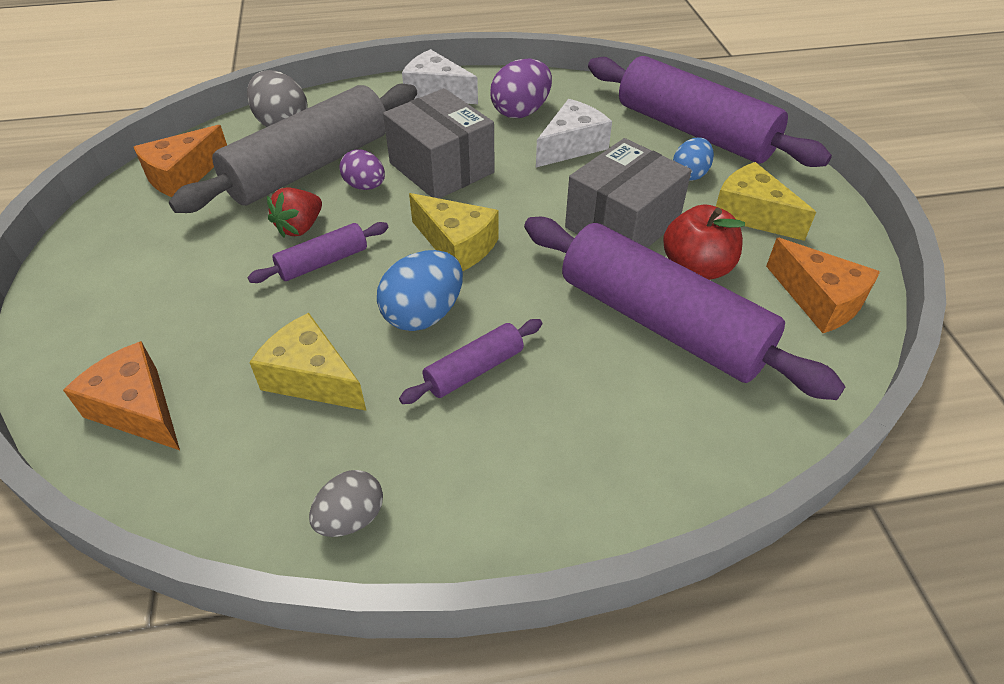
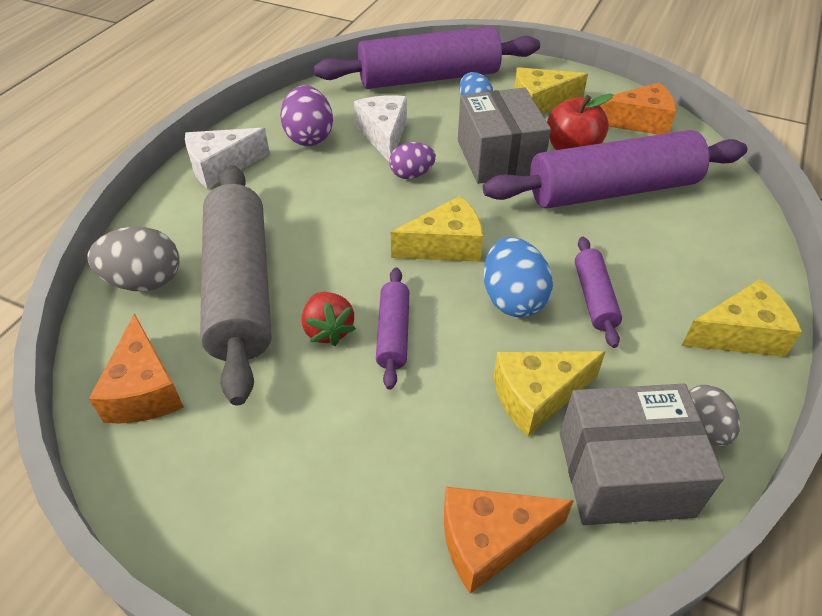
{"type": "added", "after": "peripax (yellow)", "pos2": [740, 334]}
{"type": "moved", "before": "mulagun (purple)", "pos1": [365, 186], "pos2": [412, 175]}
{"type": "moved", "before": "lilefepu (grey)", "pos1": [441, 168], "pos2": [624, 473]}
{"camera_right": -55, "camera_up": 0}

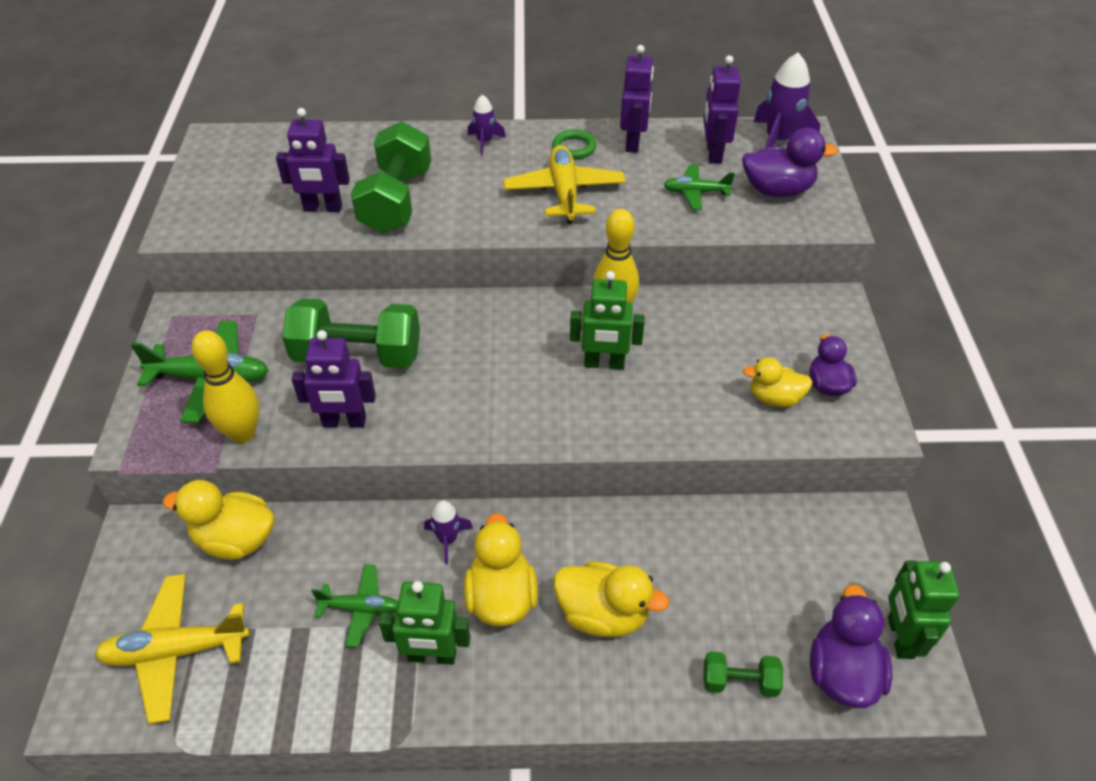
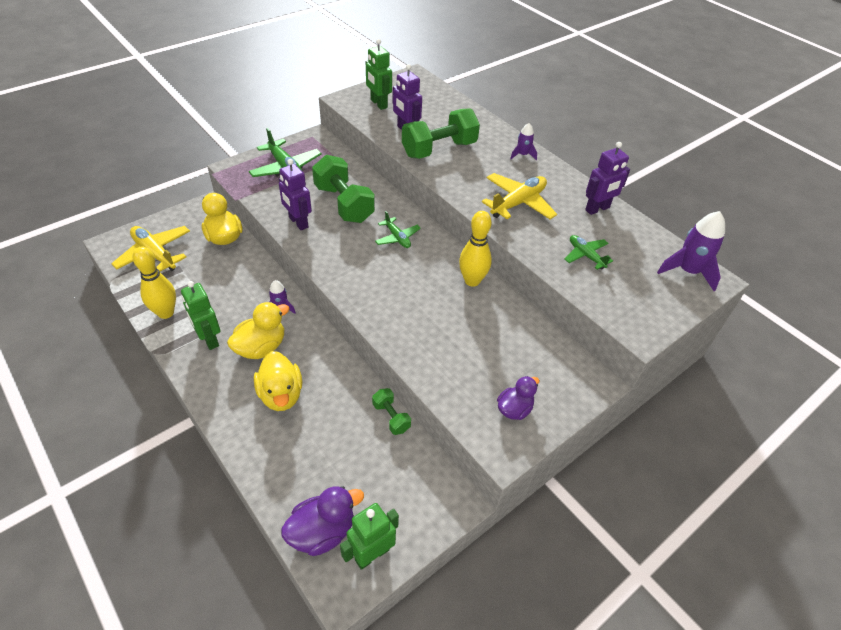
{"type": "removed", "before": "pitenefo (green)", "pos1": [574, 147]}
{"type": "removed", "before": "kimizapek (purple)", "pos1": [713, 153]}
{"type": "removed", "before": "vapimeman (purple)", "pos1": [777, 190]}
{"type": "removed", "before": "vapimeman (yellow)", "pos1": [774, 398]}
{"type": "moved", "before": "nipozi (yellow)", "pos1": [242, 433], "pos2": [166, 313]}
{"type": "moved", "before": "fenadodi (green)", "pos1": [360, 609], "pos2": [397, 237]}
{"type": "moved", "before": "kimizapek (green)", "pos1": [604, 363], "pos2": [378, 104]}
{"type": "moved", "before": "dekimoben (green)", "pos1": [739, 682], "pos2": [391, 417]}
{"camera_right": 50, "camera_up": 0}

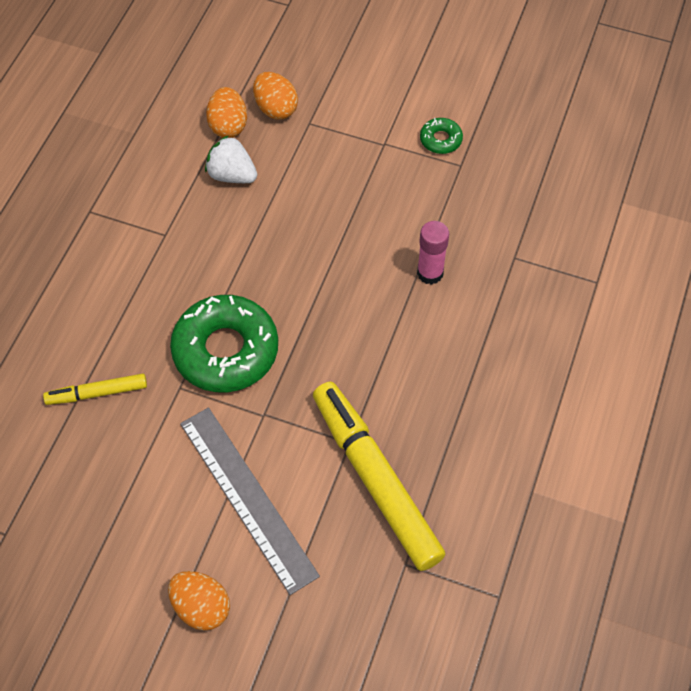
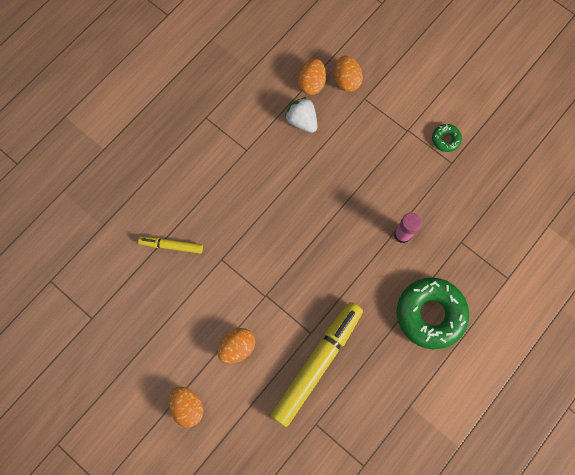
{"type": "moved", "before": "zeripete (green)", "pos1": [226, 350], "pos2": [430, 314]}
{"type": "replaced", "before": "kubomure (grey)", "after": "mulagun (orange)", "pos1": [247, 498], "pos2": [237, 347]}
{"type": "turned", "before": "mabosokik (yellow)", "pos1": [375, 480], "pos2": [317, 363], "turn": 45}
{"camera_right": 20, "camera_up": 15}

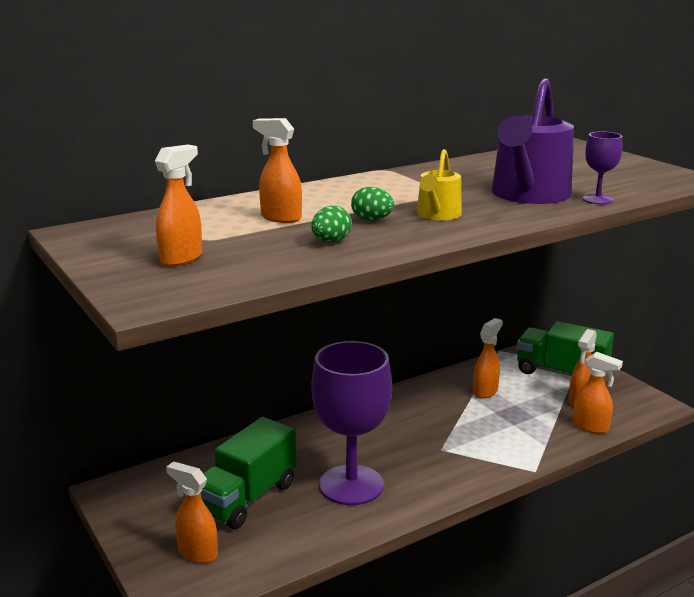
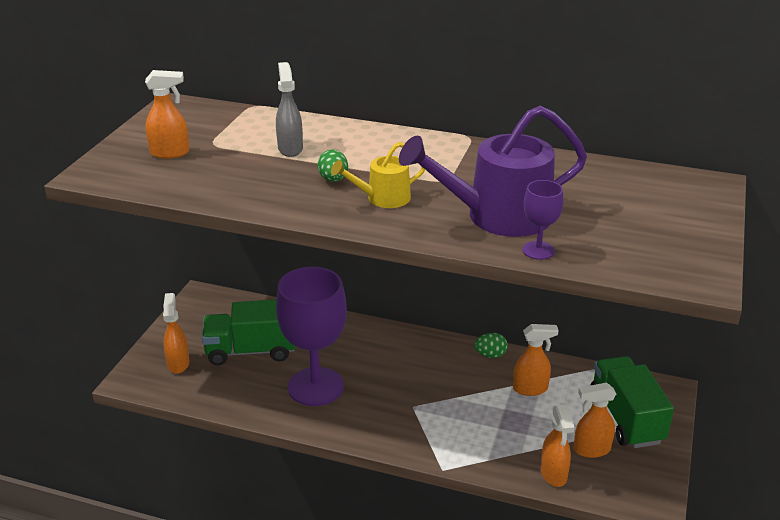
{"type": "moved", "before": "mulagun (green)", "pos1": [331, 241], "pos2": [490, 355]}
{"type": "recoloured", "before": "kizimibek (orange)", "after": "kizimibek (grey)", "pos1": [280, 218], "pos2": [290, 148]}
{"camera_right": 50, "camera_up": 10}

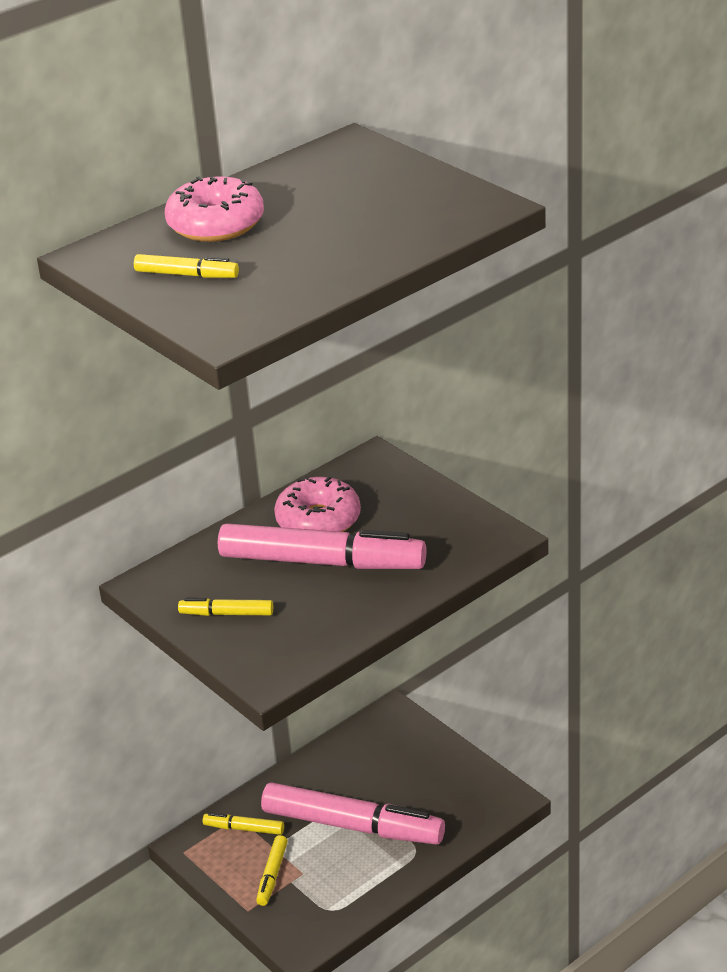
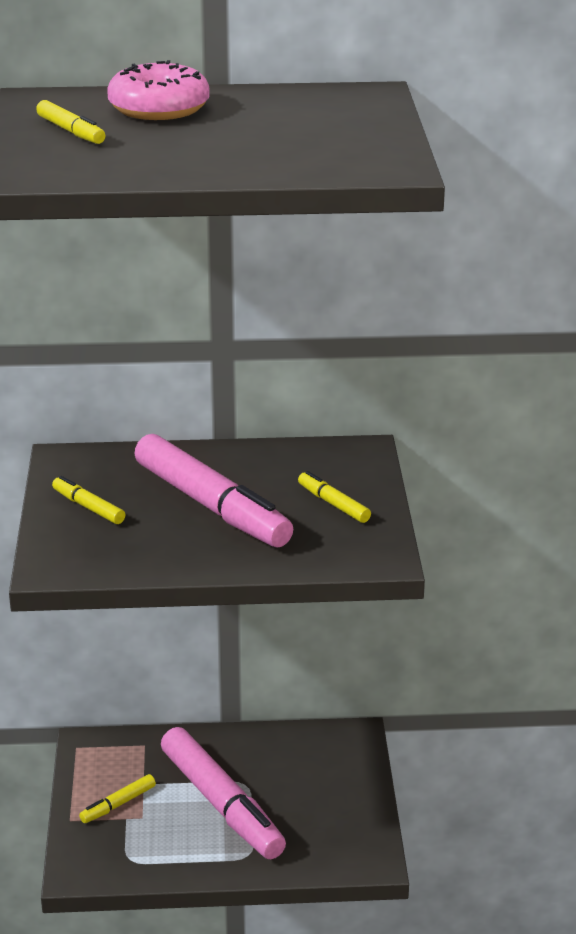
{"type": "removed", "before": "zeripete (pink)", "pos1": [318, 520]}
{"type": "moved", "before": "mabosokik (yellow)", "pos1": [244, 828], "pos2": [333, 504]}
{"camera_right": 35, "camera_up": -5}

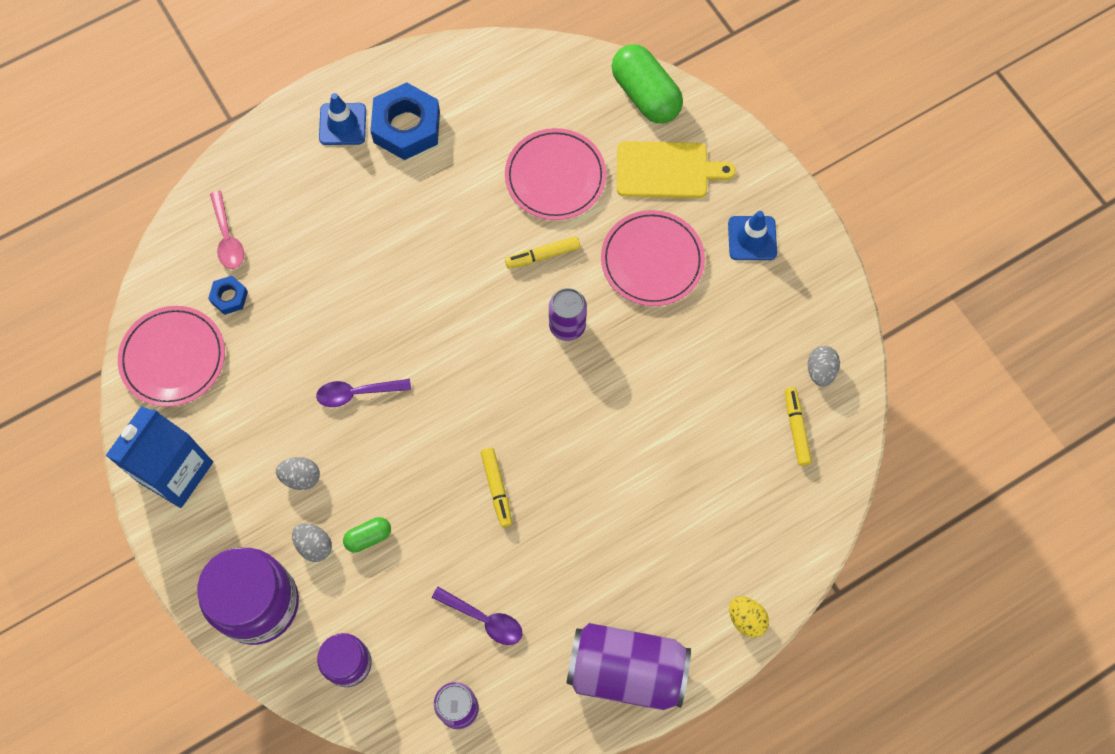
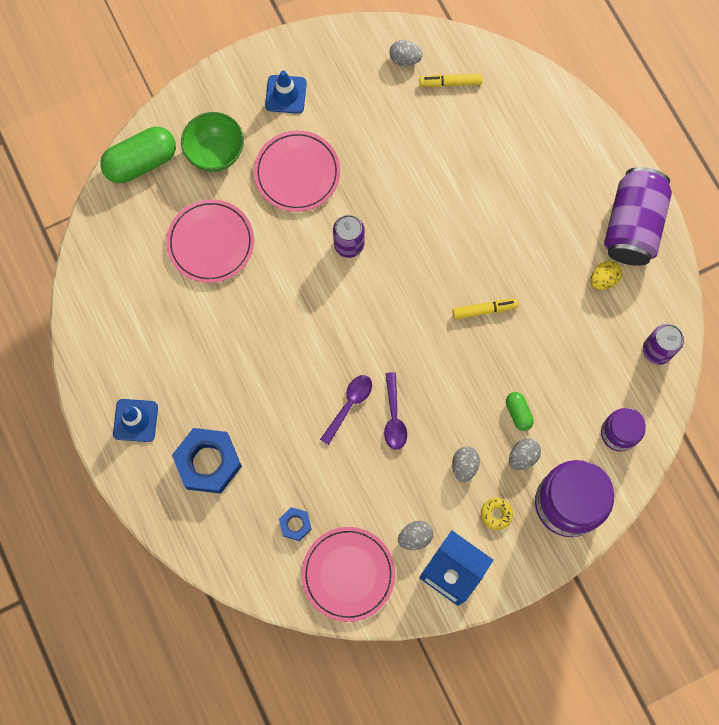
{"type": "removed", "before": "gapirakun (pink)", "pos1": [227, 238]}
{"type": "removed", "before": "mabosokik (yellow)", "pos1": [543, 255]}
{"type": "added", "after": "mulagun (grey)", "pos2": [415, 537]}
{"type": "added", "after": "zeripete (yellow)", "pos2": [496, 514]}
{"type": "moved", "before": "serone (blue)", "pos1": [406, 127], "pos2": [208, 462]}
{"type": "moved", "before": "gapirakun (purple)", "pos1": [484, 619], "pos2": [349, 405]}
{"type": "moved", "before": "mulagun (yellow)", "pos1": [746, 619], "pos2": [603, 279]}
{"type": "replaced", "before": "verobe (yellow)", "after": "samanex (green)", "pos1": [666, 170], "pos2": [215, 153]}
{"camera_right": -85, "camera_up": 5}

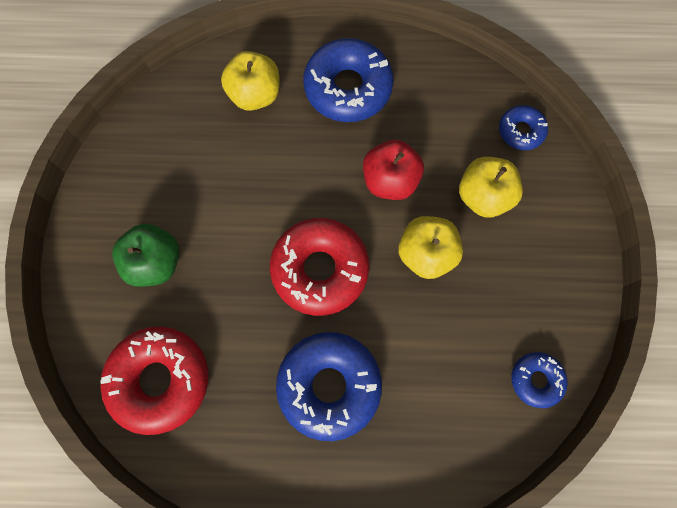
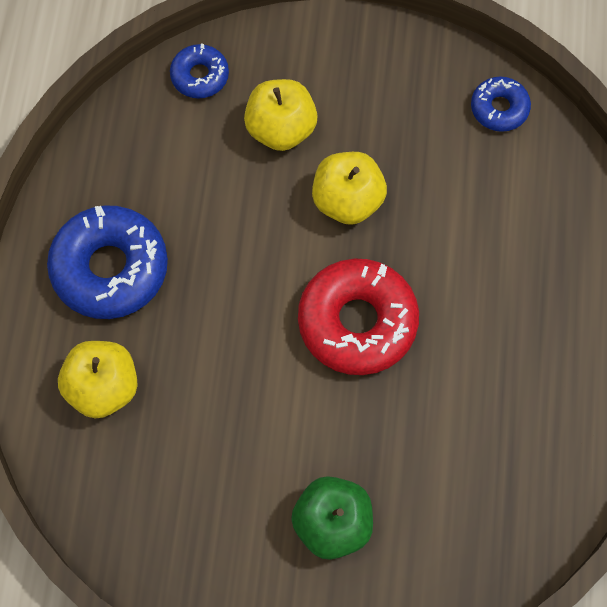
{"type": "removed", "before": "zeripete (red)", "pos1": [160, 380]}
{"type": "removed", "before": "zeripete (blue)", "pos1": [329, 385]}
{"type": "removed", "before": "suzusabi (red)", "pos1": [390, 181]}
{"camera_right": -85, "camera_up": -5}

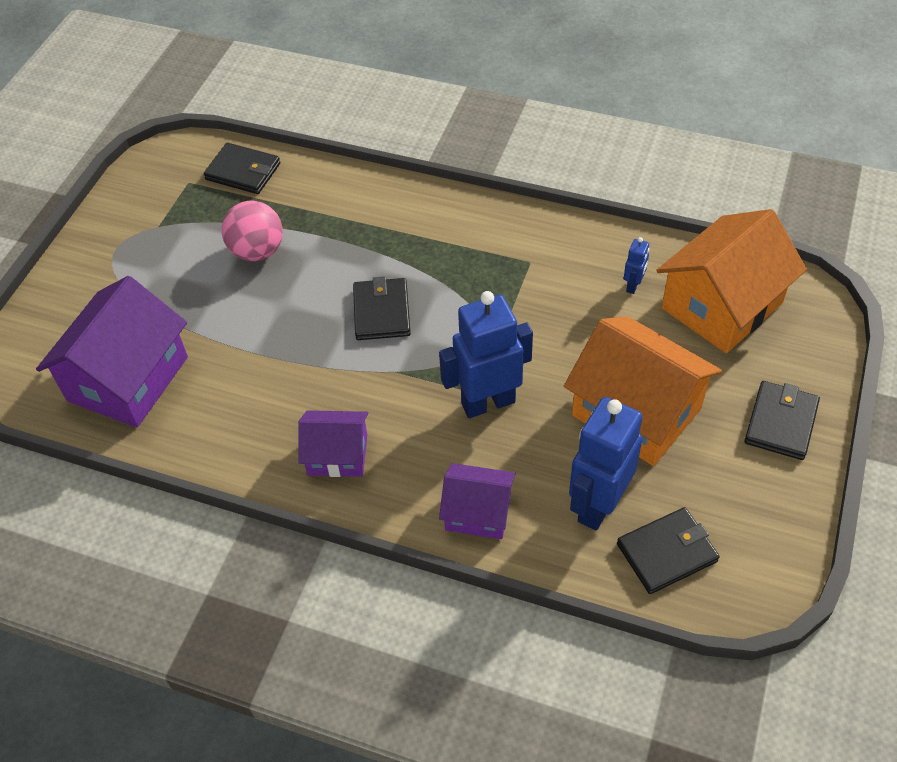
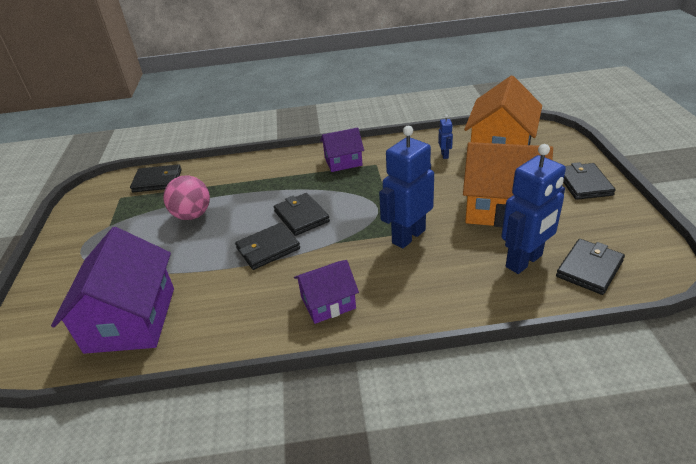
{"type": "added", "after": "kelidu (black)", "pos2": [268, 248]}
{"type": "moved", "before": "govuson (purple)", "pos1": [478, 512], "pos2": [343, 161]}
{"type": "turned", "before": "kimizapek (blue)", "pos1": [598, 505], "pos2": [524, 261], "turn": -135}
{"camera_right": -25, "camera_up": -15}

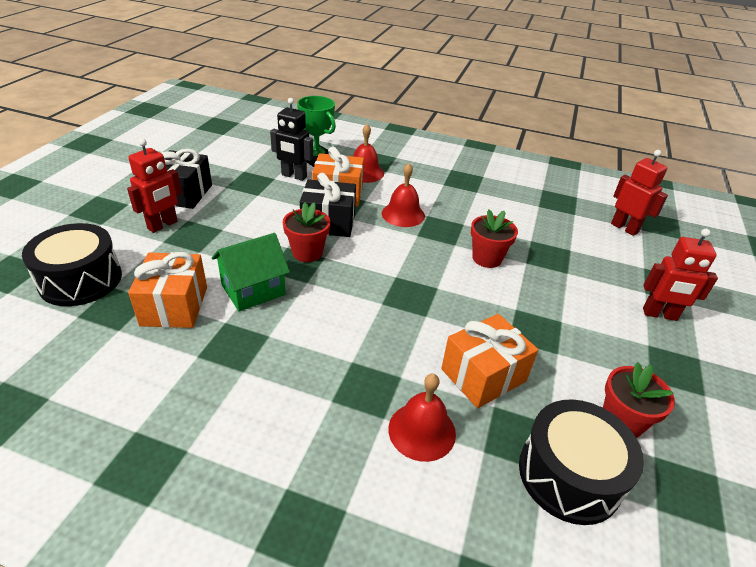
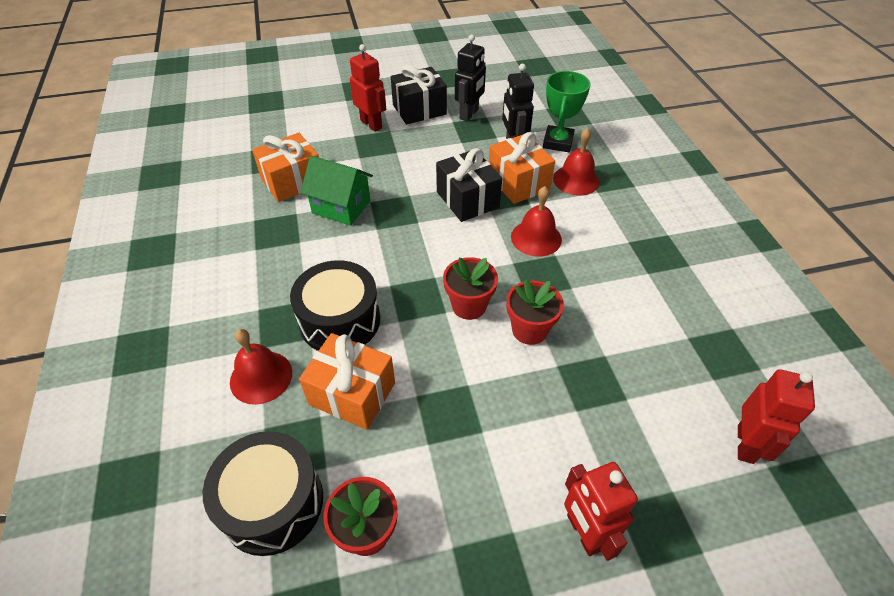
{"type": "added", "after": "kimizapek (black)", "pos2": [469, 114]}
{"type": "moved", "before": "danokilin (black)", "pos1": [80, 280], "pos2": [340, 320]}
{"type": "moved", "before": "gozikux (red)", "pos1": [307, 253], "pos2": [469, 306]}
{"type": "turned", "before": "kimizapek (red)", "pos1": [163, 225], "pos2": [371, 124], "turn": -135}
{"camera_right": 60, "camera_up": 10}

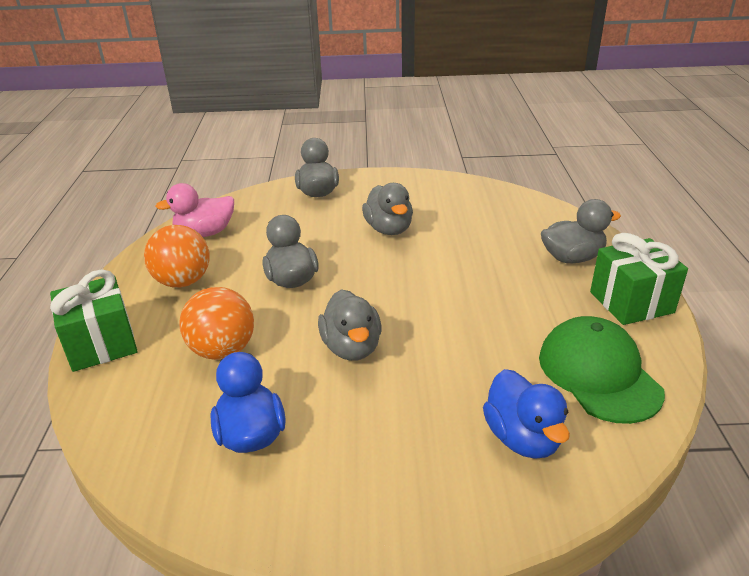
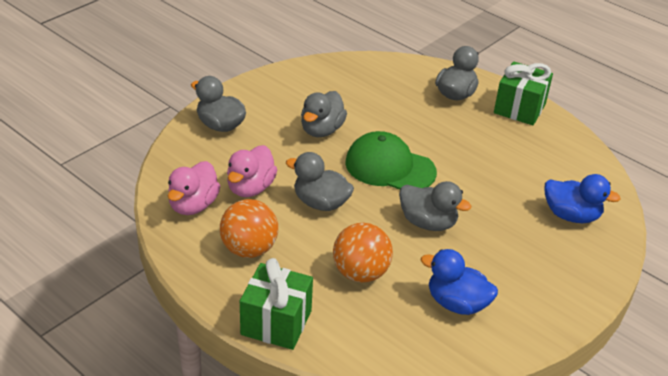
{"type": "added", "after": "vapimeman (pink)", "pos2": [250, 188]}
{"type": "moved", "before": "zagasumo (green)", "pos1": [598, 373], "pos2": [389, 167]}
{"type": "turned", "before": "vapimeman (grey)", "pos1": [389, 229], "pos2": [321, 130], "turn": 90}
{"camera_right": -50, "camera_up": 5}

